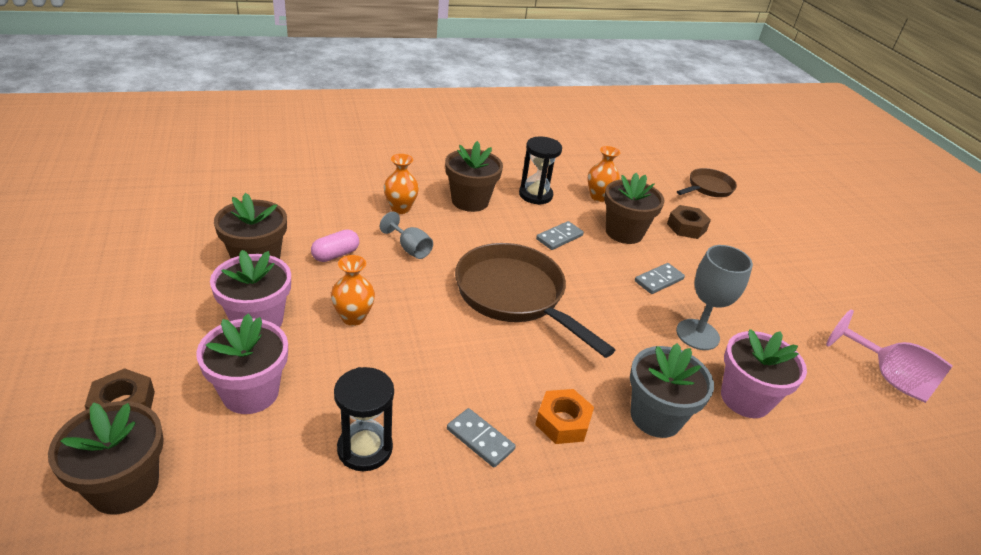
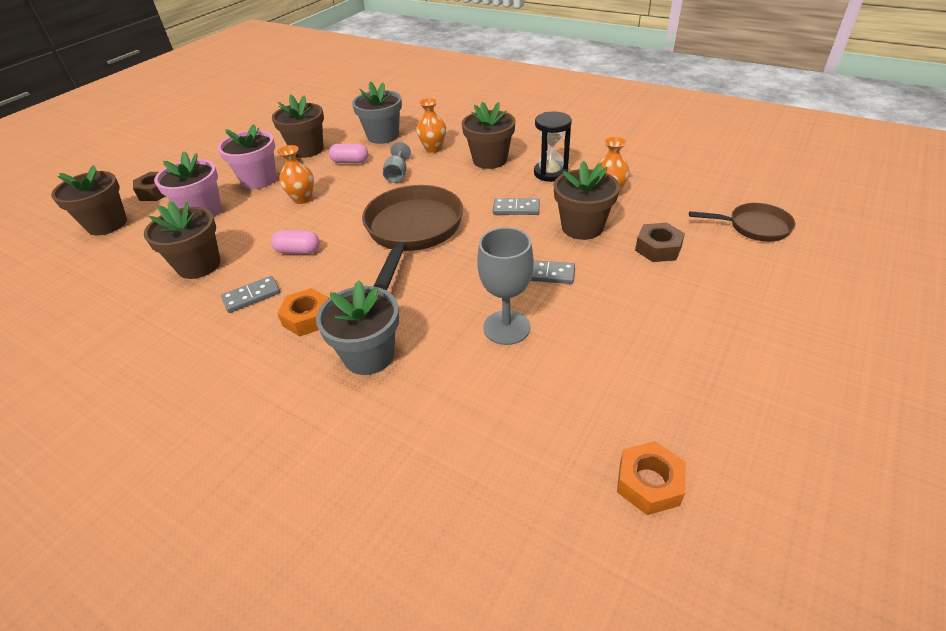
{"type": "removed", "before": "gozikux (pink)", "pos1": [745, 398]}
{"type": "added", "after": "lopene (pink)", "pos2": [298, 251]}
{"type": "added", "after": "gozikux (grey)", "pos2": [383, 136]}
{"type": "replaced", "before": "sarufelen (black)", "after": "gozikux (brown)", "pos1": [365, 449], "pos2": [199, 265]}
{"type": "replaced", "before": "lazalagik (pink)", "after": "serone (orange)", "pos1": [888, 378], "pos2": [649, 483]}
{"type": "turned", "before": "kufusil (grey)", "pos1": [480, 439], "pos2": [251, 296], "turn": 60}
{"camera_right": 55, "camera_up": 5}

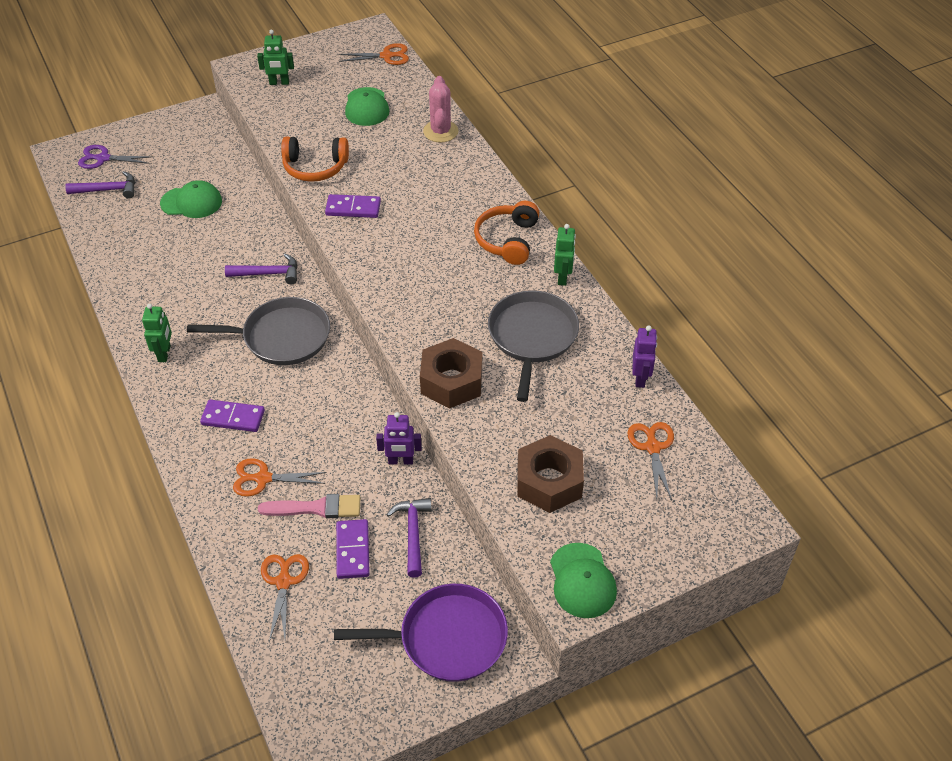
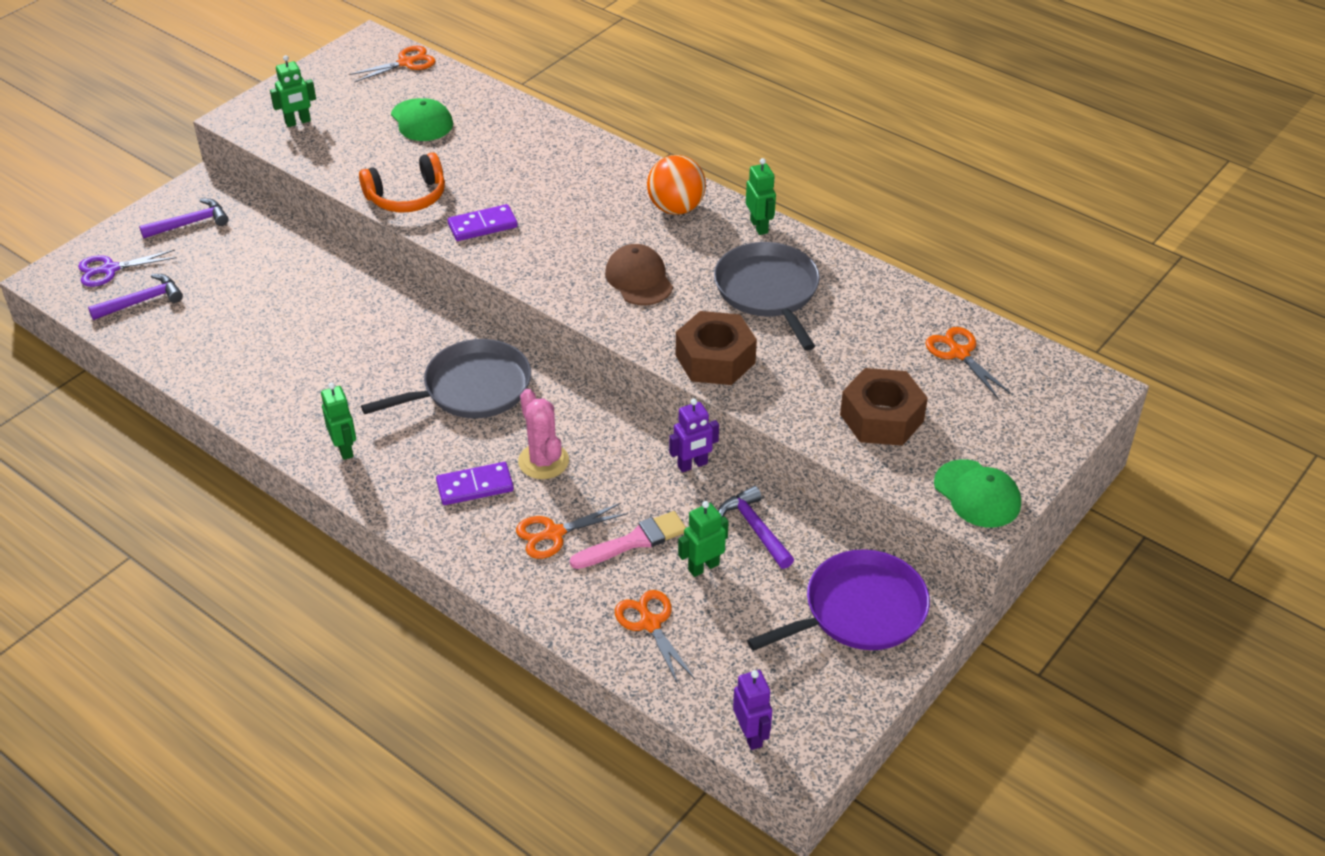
{"type": "removed", "before": "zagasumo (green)", "pos1": [191, 202]}
{"type": "added", "after": "zagasumo (brown)", "pos2": [639, 279]}
{"type": "moved", "before": "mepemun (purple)", "pos1": [268, 274], "pos2": [190, 223]}
{"type": "moved", "before": "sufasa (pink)", "pos1": [440, 131], "pos2": [543, 461]}
{"type": "moved", "before": "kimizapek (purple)", "pos1": [640, 378], "pos2": [751, 735]}
{"type": "replaced", "before": "kufusil (purple)", "after": "kimizapek (green)", "pos1": [353, 550], "pos2": [703, 567]}
{"type": "replaced", "before": "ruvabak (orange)", "after": "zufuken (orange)", "pos1": [507, 240], "pos2": [676, 208]}
{"camera_right": -25, "camera_up": -5}

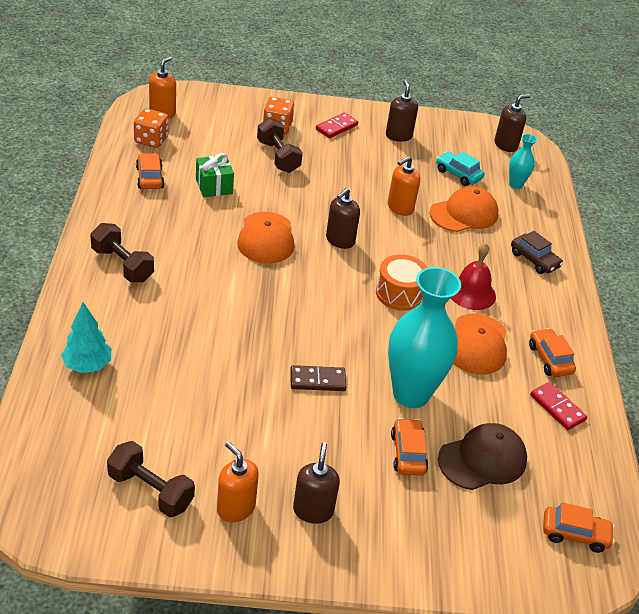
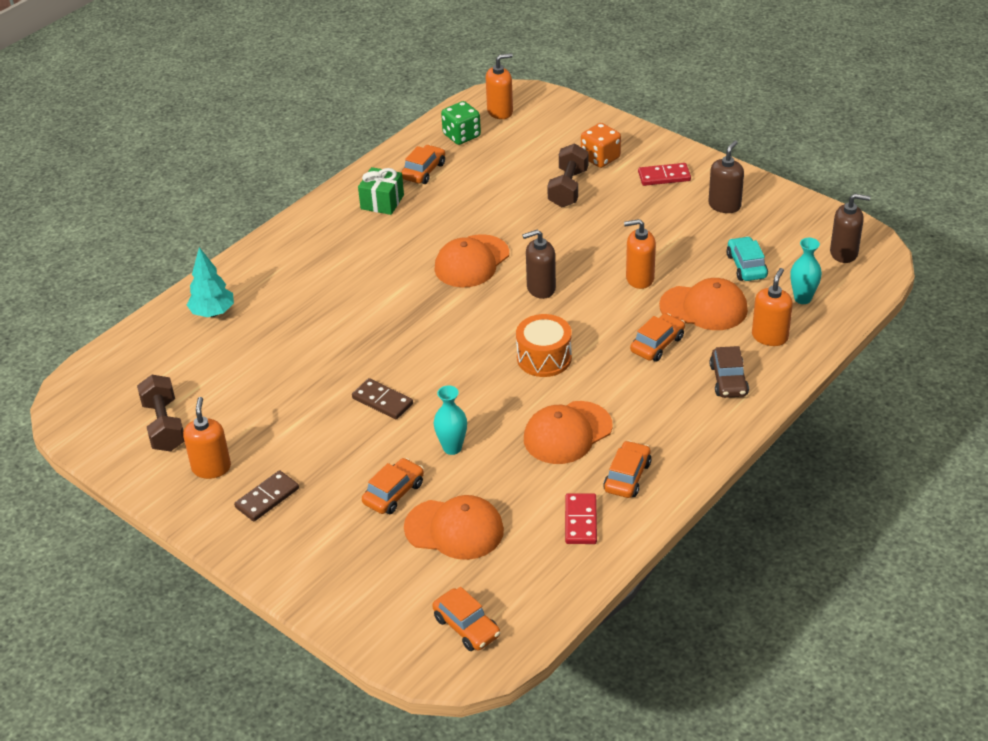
{"type": "removed", "before": "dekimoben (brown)", "pos1": [122, 265]}
{"type": "removed", "before": "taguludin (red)", "pos1": [471, 293]}
{"type": "added", "after": "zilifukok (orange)", "pos2": [657, 344]}
{"type": "added", "after": "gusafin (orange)", "pos2": [770, 336]}
{"type": "moved", "before": "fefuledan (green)", "pos1": [214, 186], "pos2": [382, 202]}
{"type": "replaced", "before": "gusafin (brown)", "after": "kufusil (brown)", "pos1": [313, 510], "pos2": [267, 498]}
{"type": "recoloured", "before": "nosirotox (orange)", "after": "nosirotox (green)", "pos1": [151, 140], "pos2": [461, 136]}
{"type": "recoloured", "before": "zagasumo (brown)", "after": "zagasumo (orange)", "pos1": [482, 459], "pos2": [454, 529]}
{"type": "resized", "before": "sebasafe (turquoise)", "pos1": [411, 394], "pos2": [452, 448], "scale": 0.47}
{"camera_right": 45, "camera_up": 0}

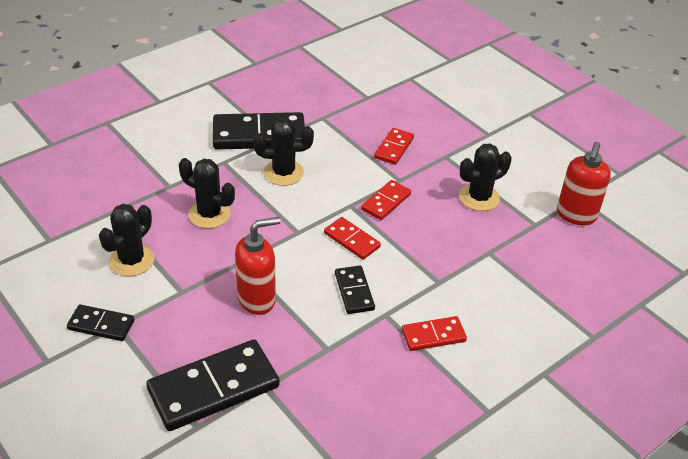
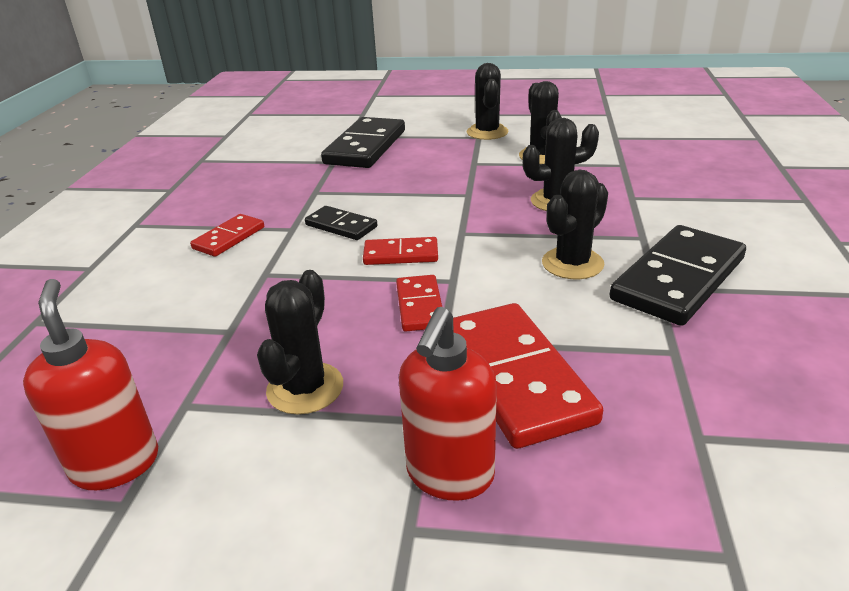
{"type": "moved", "before": "gusafin (red)", "pos1": [257, 299], "pos2": [449, 475]}
{"type": "replaced", "before": "kufusil (black)", "after": "sufasa (black)", "pos1": [101, 325], "pos2": [487, 132]}
{"type": "resized", "before": "kufusil (red)", "pos1": [394, 148], "pos2": [514, 377], "scale": 1.89}
{"camera_right": 140, "camera_up": -10}

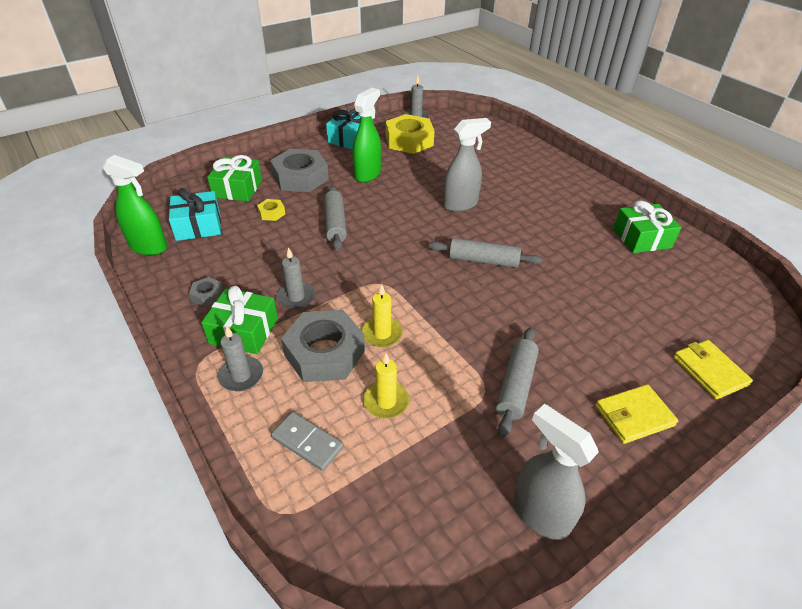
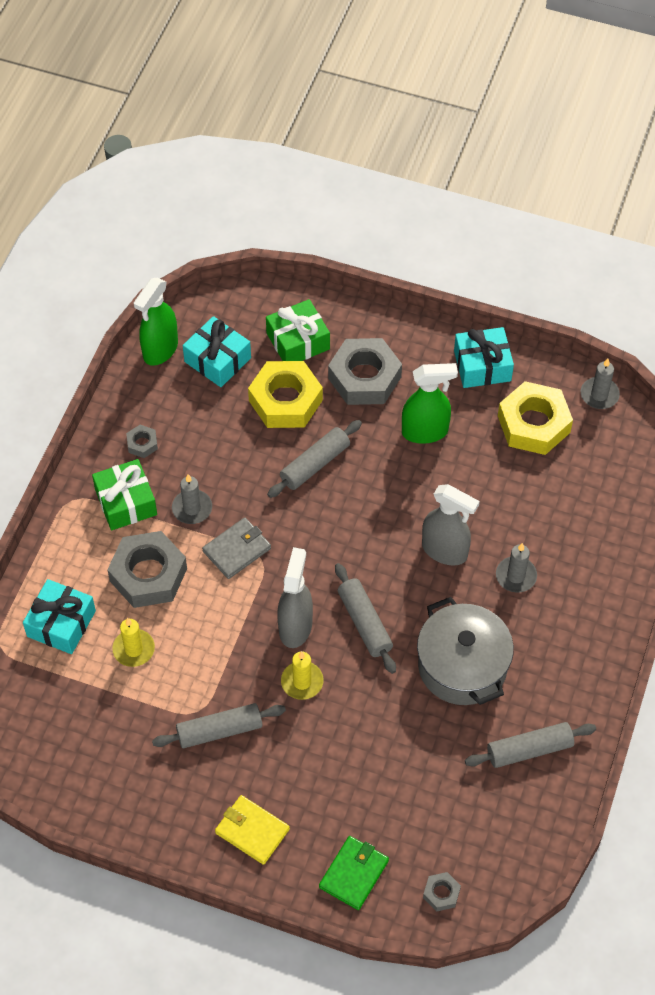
{"type": "added", "after": "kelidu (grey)", "pos2": [237, 550]}
{"type": "added", "after": "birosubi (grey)", "pos2": [462, 666]}
{"type": "added", "after": "serone (grey)", "pos2": [441, 893]}
{"type": "moved", "before": "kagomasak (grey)", "pos1": [241, 376], "pos2": [516, 576]}
{"type": "moved", "before": "kagomasak (yellow)", "pos1": [382, 333], "pos2": [302, 682]}
{"type": "moved", "before": "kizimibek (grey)", "pos1": [540, 513], "pos2": [295, 626]}
{"type": "replaced", "before": "kufusil (grey)", "after": "fefuledan (turquoise)", "pos1": [307, 442], "pos2": [61, 623]}
{"type": "replaced", "before": "fefuledan (green)", "after": "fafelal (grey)", "pos1": [641, 238], "pos2": [529, 750]}
{"type": "recoloured", "before": "kelidu (yellow)", "after": "kelidu (green)", "pos1": [709, 371], "pos2": [354, 874]}
{"type": "turned", "before": "kizimibek (green)", "pos1": [149, 247], "pos2": [160, 350], "turn": 45}
{"type": "resized", "before": "serone (yellow)", "pos1": [272, 213], "pos2": [285, 400], "scale": 2.23}
{"camera_right": 55, "camera_up": 15}

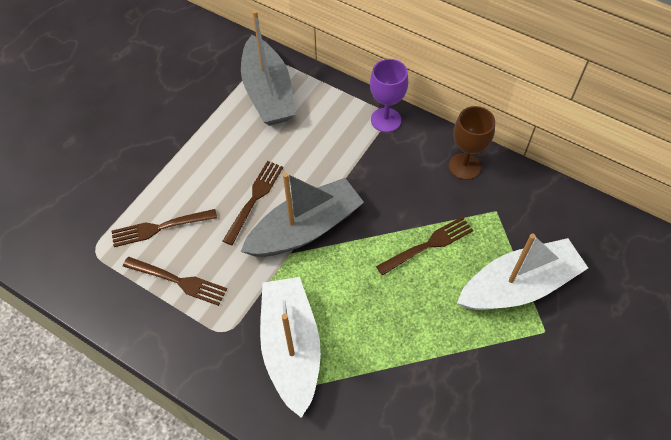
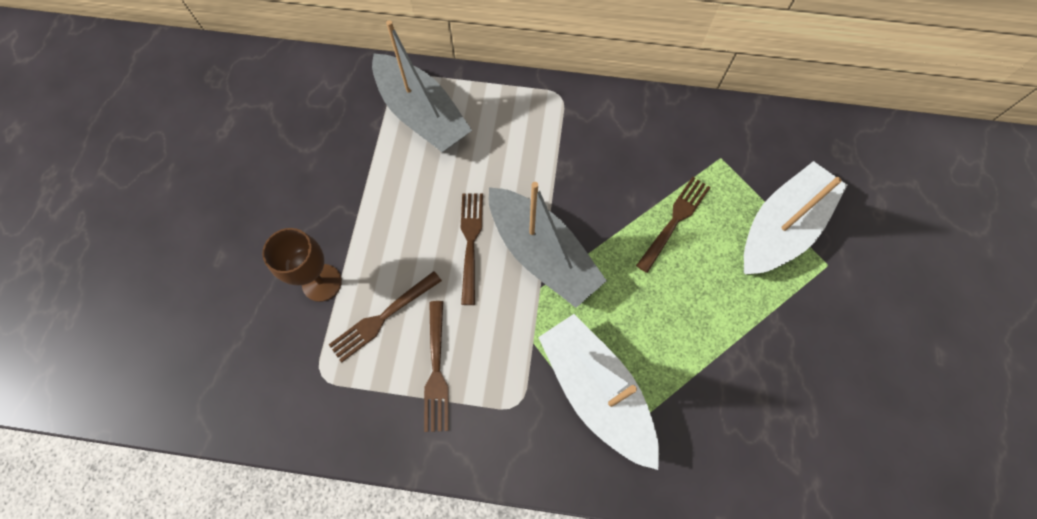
{"type": "removed", "before": "lazalagik (purple)", "pos1": [385, 120]}
{"type": "moved", "before": "lazalagik (brown)", "pos1": [464, 166], "pos2": [322, 282]}
{"type": "turned", "before": "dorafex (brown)", "pos1": [178, 281], "pos2": [436, 370], "turn": 90}
{"type": "turned", "before": "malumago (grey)", "pos1": [305, 228], "pos2": [542, 254], "turn": 105}
{"camera_right": -25, "camera_up": 10}

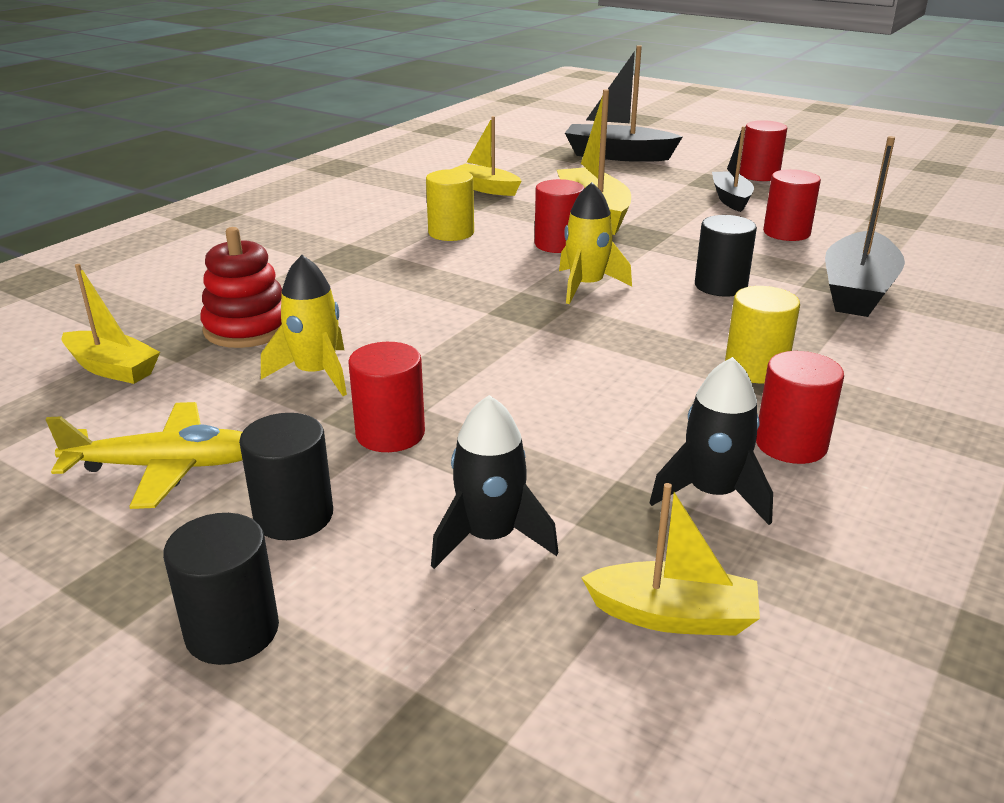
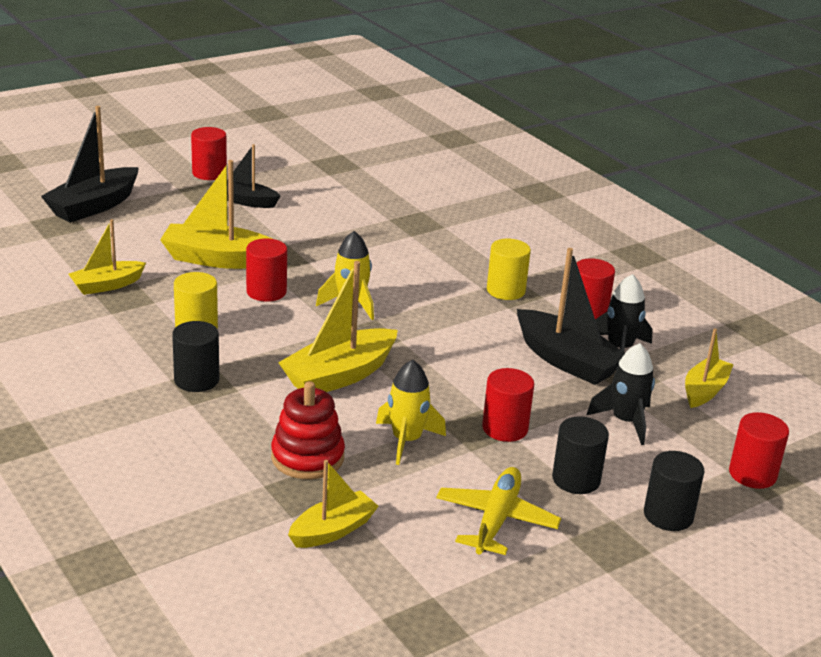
{"type": "added", "after": "malumago (yellow)", "pos2": [339, 375]}
{"type": "moved", "before": "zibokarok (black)", "pos1": [720, 286], "pos2": [196, 380]}
{"type": "moved", "before": "zibokarok (red)", "pos1": [786, 233], "pos2": [752, 474]}
{"type": "moved", "before": "malumago (black)", "pos1": [857, 291], "pos2": [566, 360]}
{"camera_right": -70, "camera_up": 0}

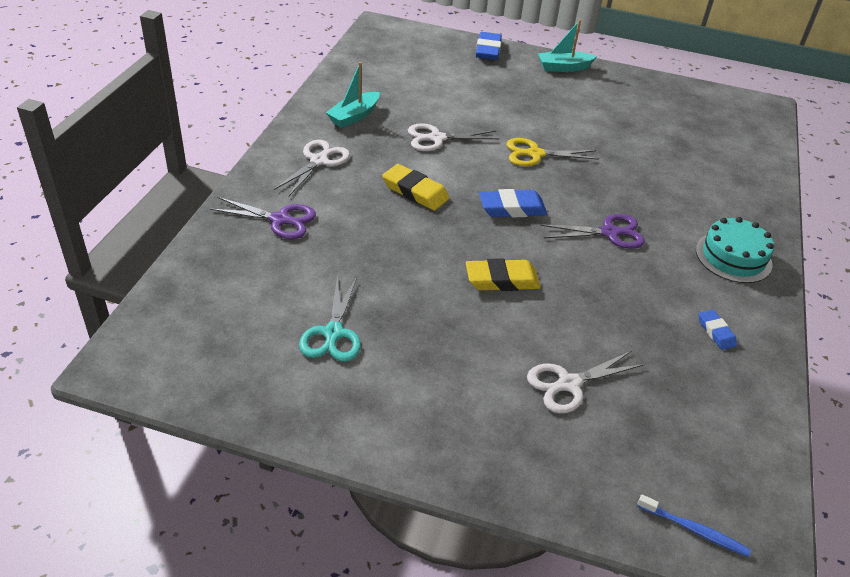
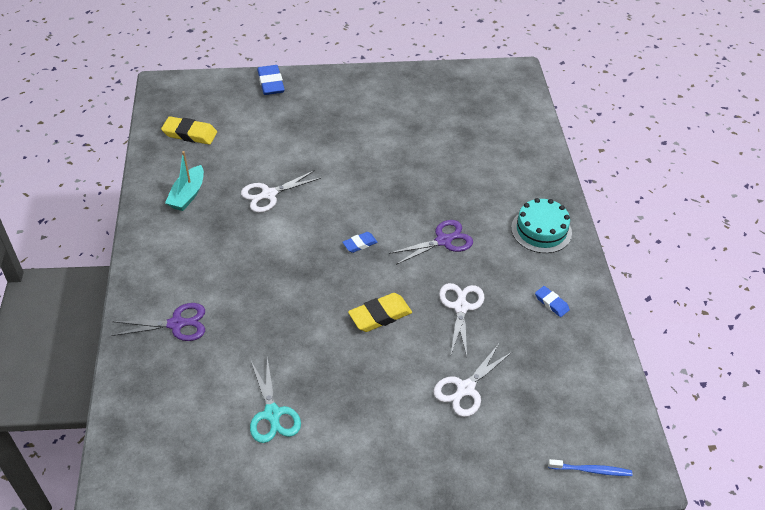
{"type": "removed", "before": "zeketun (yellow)", "pos1": [535, 154]}
{"type": "removed", "before": "malumago (turquoise)", "pos1": [563, 67]}
{"type": "moved", "before": "zeketun (white)", "pos1": [319, 161], "pos2": [461, 307]}
{"type": "moved", "before": "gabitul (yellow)", "pos1": [415, 191], "pos2": [190, 134]}
{"type": "resized", "before": "gabitul (blue)", "pos1": [512, 208], "pos2": [360, 244], "scale": 0.59}
{"camera_right": -20, "camera_up": 5}

